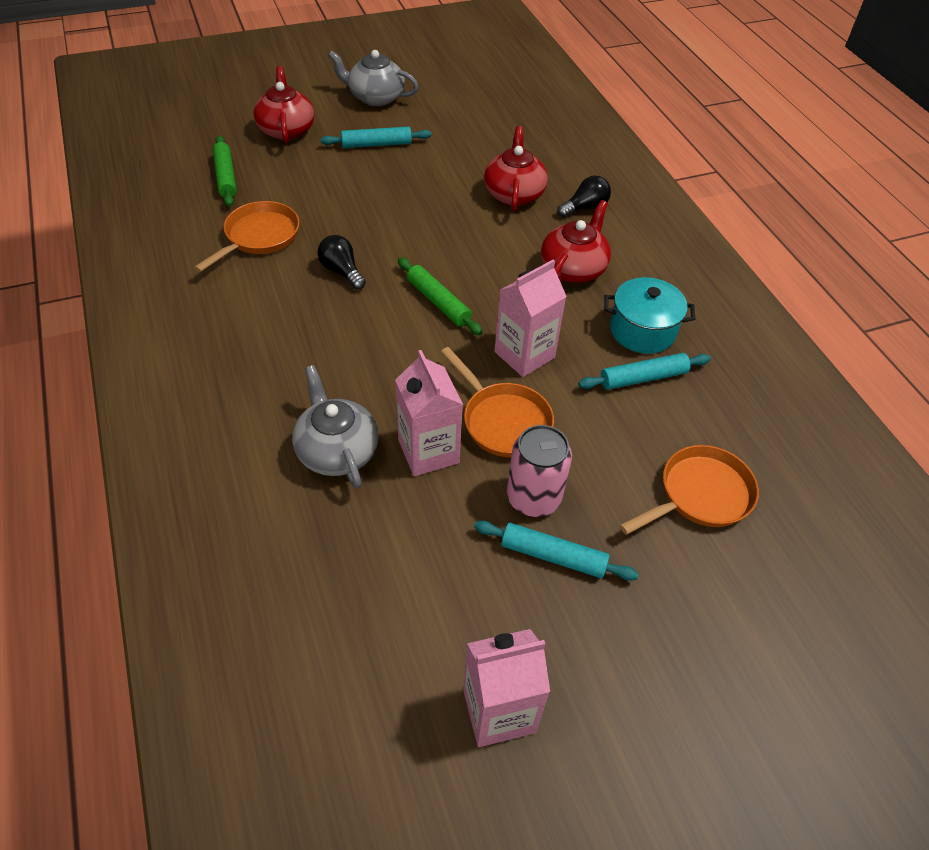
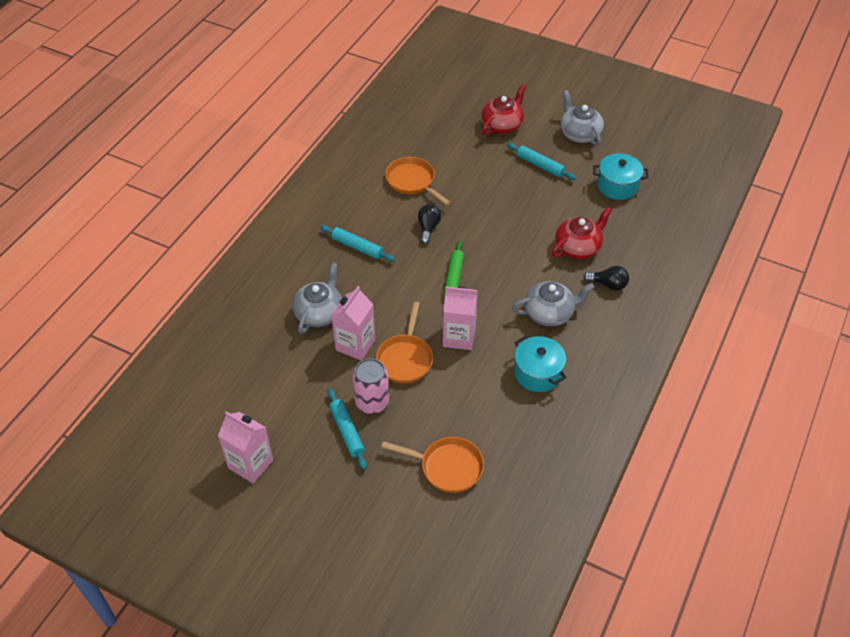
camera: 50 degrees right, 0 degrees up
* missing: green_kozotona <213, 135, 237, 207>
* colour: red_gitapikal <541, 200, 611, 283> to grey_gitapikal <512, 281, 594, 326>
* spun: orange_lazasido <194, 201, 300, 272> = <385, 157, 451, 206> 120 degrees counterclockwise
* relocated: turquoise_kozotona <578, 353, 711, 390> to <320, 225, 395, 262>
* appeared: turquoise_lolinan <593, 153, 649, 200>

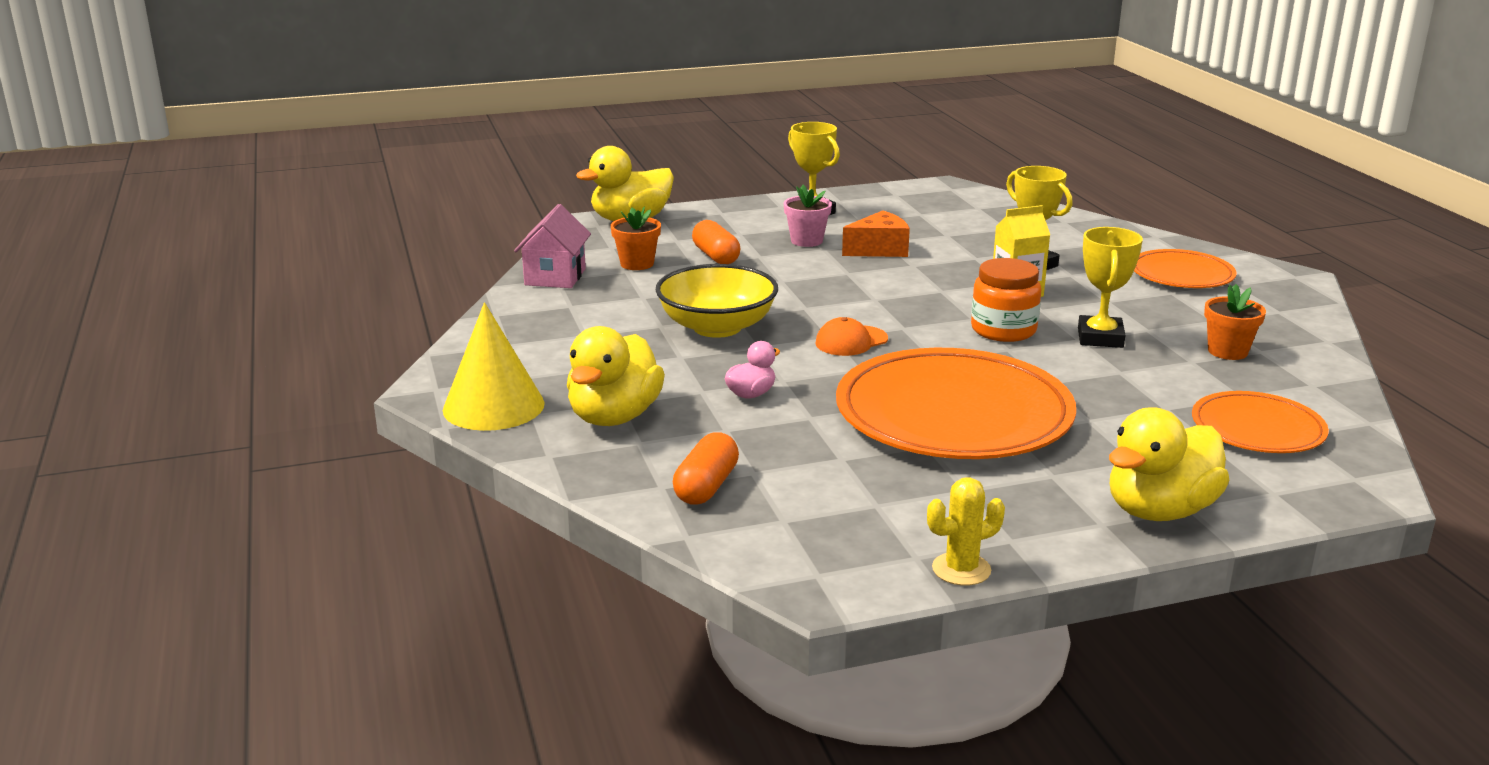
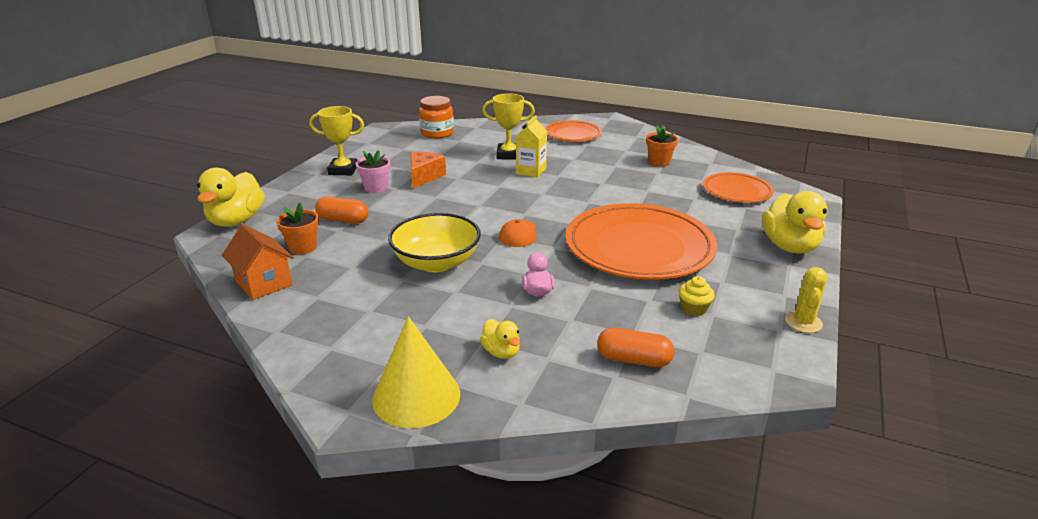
camera: 50 degrees left, 5 degrees up
* colour: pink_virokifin <514, 204, 591, 288> to orange_virokifin <222, 224, 294, 300>
* missing: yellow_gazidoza <1078, 227, 1143, 348>
* relocated: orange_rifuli <971, 258, 1041, 342> to <419, 96, 454, 138>
* size: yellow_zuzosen <567, 326, 665, 426> = <480, 319, 520, 359> x0.51
* spun: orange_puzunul <673, 432, 739, 505> = <597, 328, 674, 367> 45 degrees counterclockwise
* appeared: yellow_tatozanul <679, 276, 715, 316>

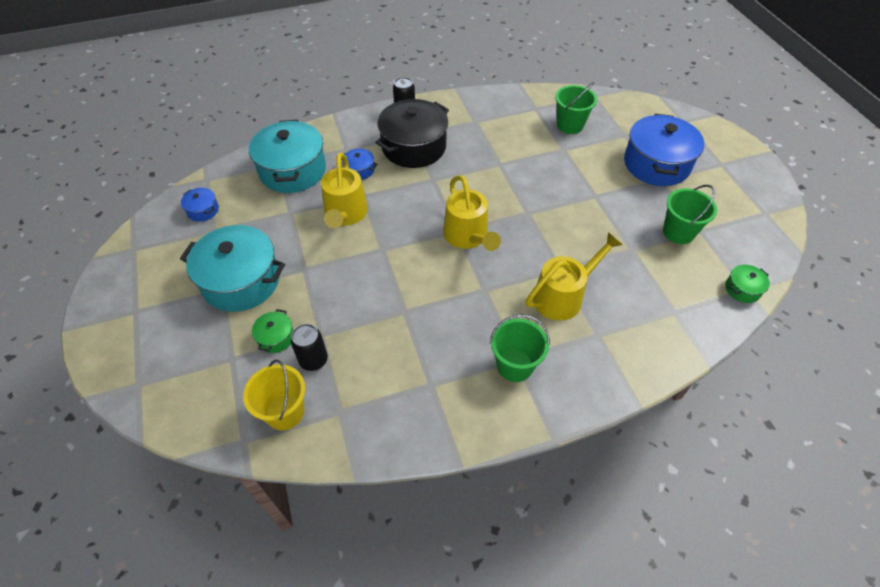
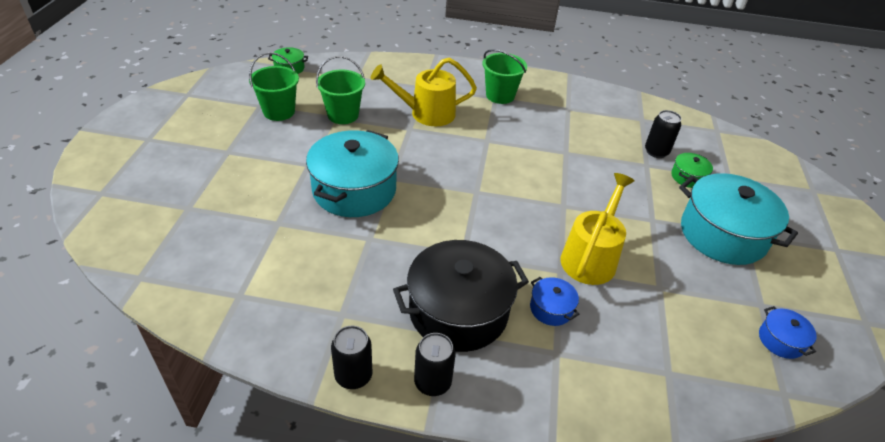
camera: 155 degrees left, 10 degrees down
* relocated: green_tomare <555, 82, 597, 134> to <316, 56, 365, 124>
* missing: blue_lolinan <624, 114, 704, 186>
* relocated: turquoise_lolinan <249, 120, 326, 193> to <306, 130, 399, 217>
* missing: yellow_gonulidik <443, 175, 501, 251>
* missing: yellow_tomare <243, 360, 305, 430>
* appeared: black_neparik <331, 326, 372, 389>

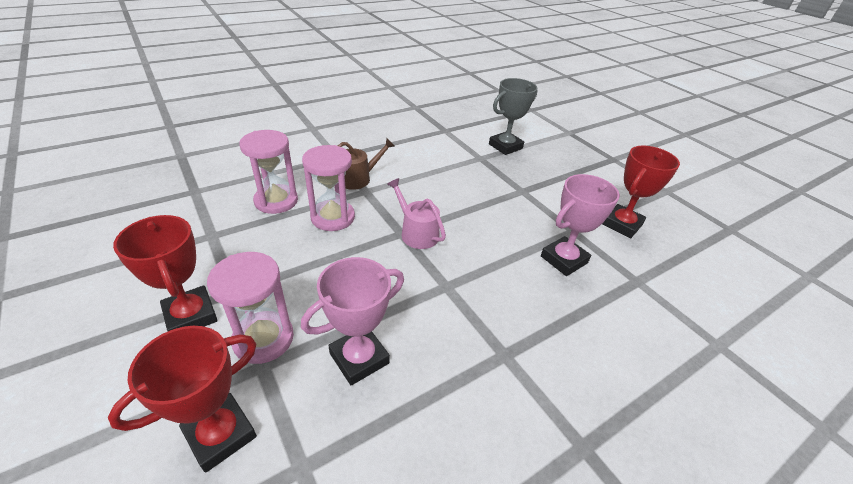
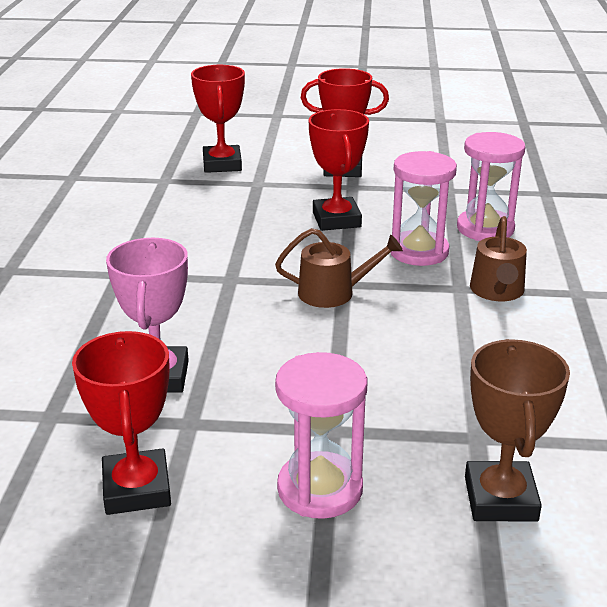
camera: 130 degrees right, 10 degrees down
* colour: grey_gazidoza <489, 78, 538, 155> to brown_gazidoza <465, 339, 570, 522>
* colour: pink_gonulidik <387, 178, 446, 249> to brown_gonulidik <275, 228, 403, 308>
* relocated: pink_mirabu <207, 252, 294, 364> to <275, 352, 367, 519>
* missing: pink_gazidoza <301, 257, 404, 385>
* appeared: red_gazidoza <308, 109, 369, 231>

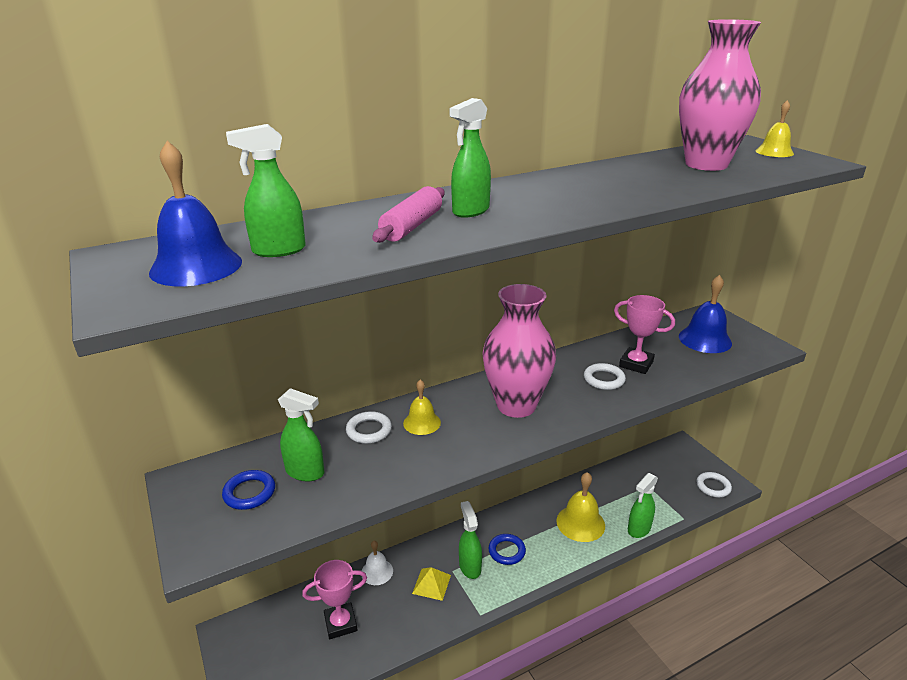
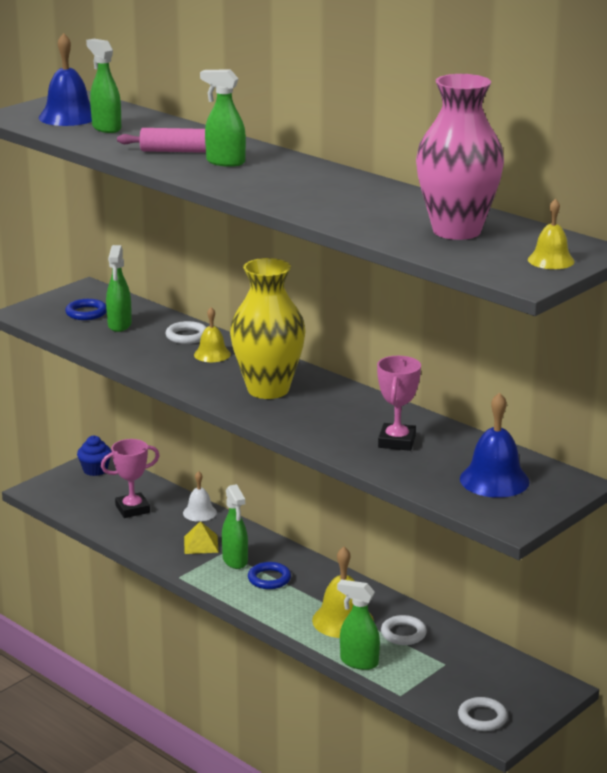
camera: 70 degrees right, 5 degrees down
* colour: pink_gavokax <482, 284, 556, 418> to yellow_gavokax <230, 258, 306, 399>
* relocated: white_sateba <584, 363, 626, 390> to <381, 615, 427, 645>
* spun: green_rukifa <459, 501, 482, 579> = <222, 484, 248, 569> 105 degrees clockwise
* spun: pink_gazidoza <302, 560, 367, 639> = <101, 439, 160, 518> 75 degrees counterclockwise
* appeared: blue_tatozanul <77, 435, 112, 476>

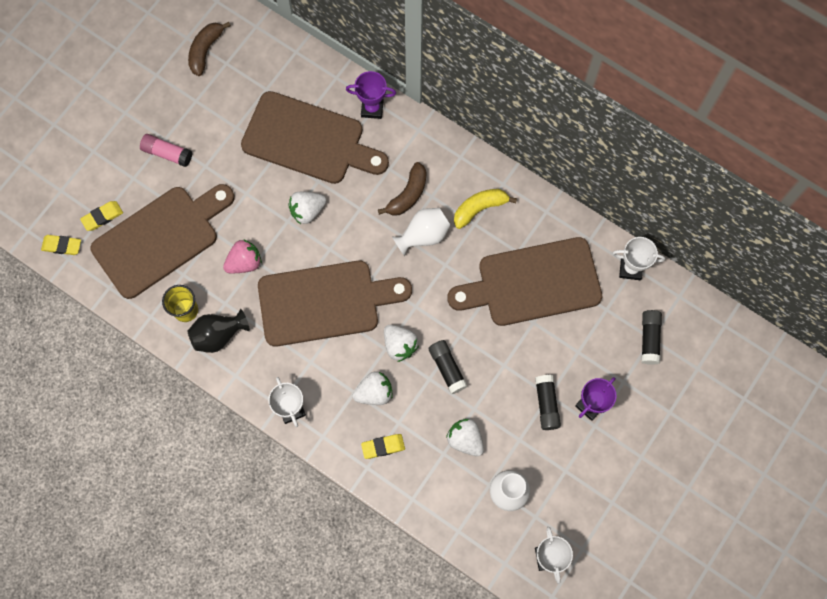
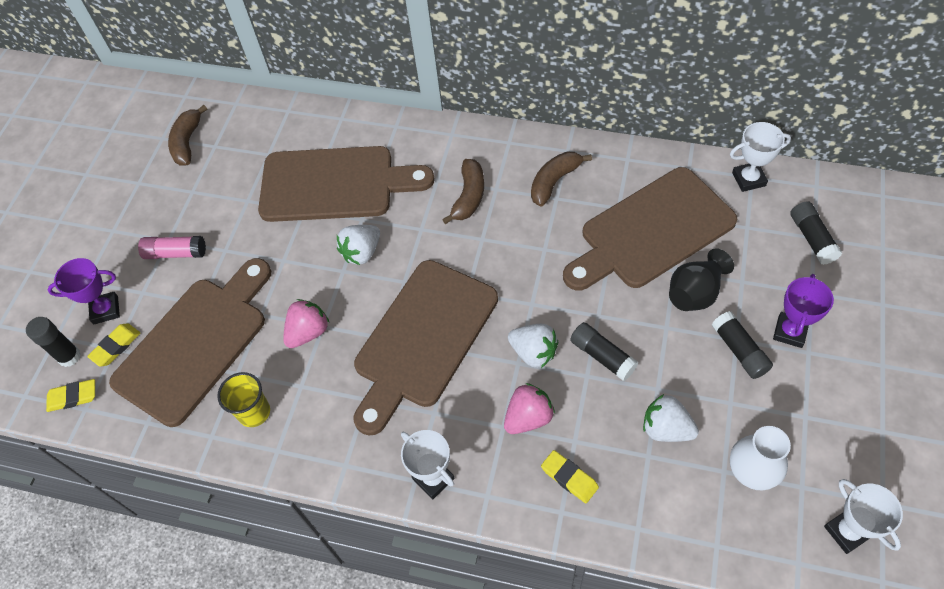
camera: 15 degrees left, 15 degrees down
* relocated: purple_gazidoza <346, 71, 396, 119> to <47, 258, 120, 325>
* colour: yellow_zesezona <454, 189, 517, 229> to brown_zesezona <531, 152, 592, 207>
* missing: white_gavokax <392, 208, 451, 256>
* spun: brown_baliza <258, 261, 412, 347> = <354, 260, 498, 435> 150 degrees clockwise
* relocated: black_gavokax <187, 309, 250, 353> to <669, 248, 734, 311>
* colour: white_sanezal <353, 371, 393, 405> to pink_sanezal <504, 383, 555, 434>
* spun: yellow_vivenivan <361, 434, 405, 459> = <541, 450, 599, 503> 75 degrees clockwise
* appeared: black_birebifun <26, 317, 81, 367>

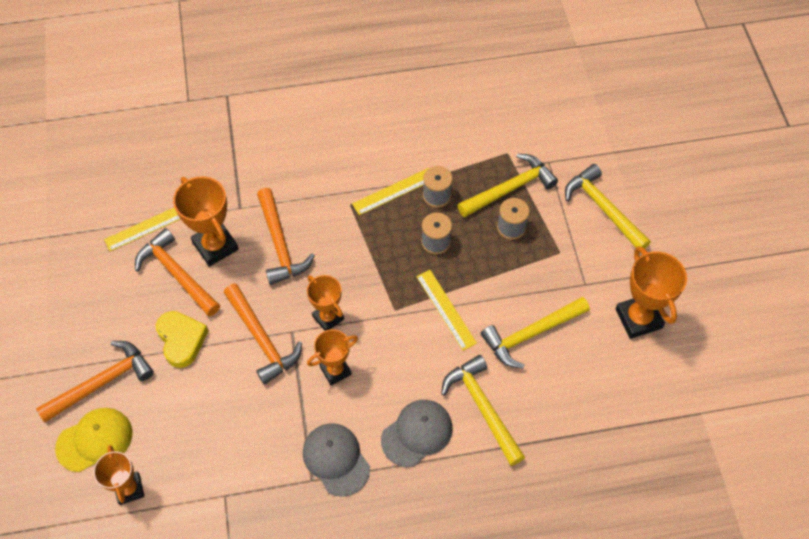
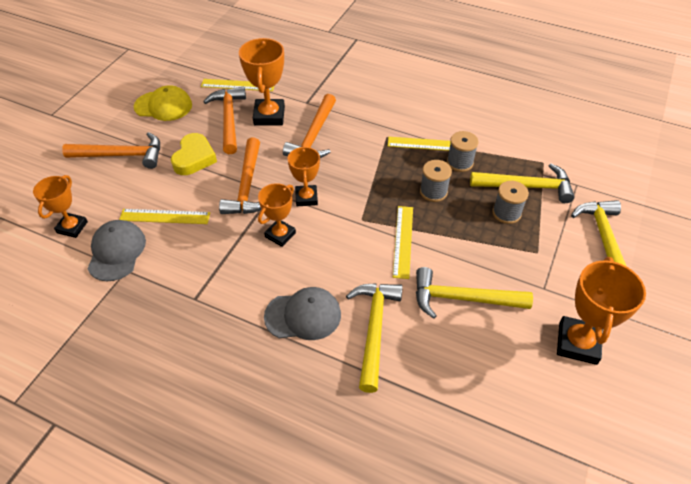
camera: 35 degrees right, 10 degrees down
* spun: orange_gazidoza <307, 329, 358, 385> = <258, 183, 296, 247> 60 degrees counterclockwise
* relocated: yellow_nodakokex <55, 408, 132, 472> to <134, 85, 192, 121>
* relocated: grey_nodakokex <303, 423, 370, 497> to <87, 220, 146, 281>
* appeared: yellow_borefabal <119, 209, 210, 224>

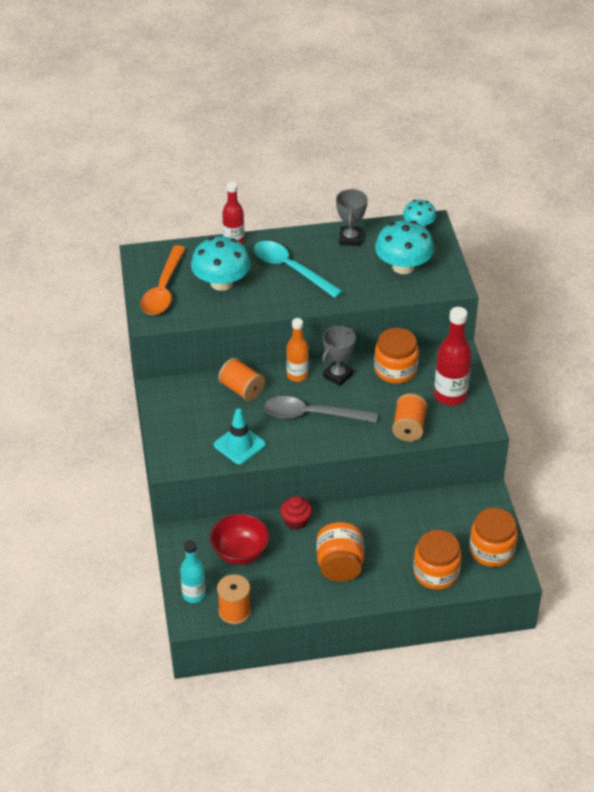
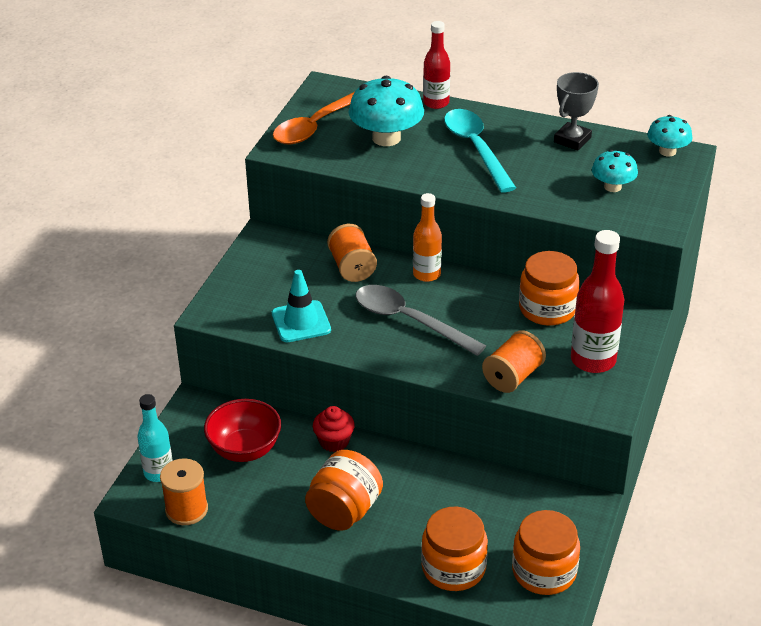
camera: 30 degrees right, 5 degrees down
* size: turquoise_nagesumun <375, 220, 434, 274> = <592, 150, 638, 192> x0.58
* missing: grey_gazidoza <322, 326, 356, 386>

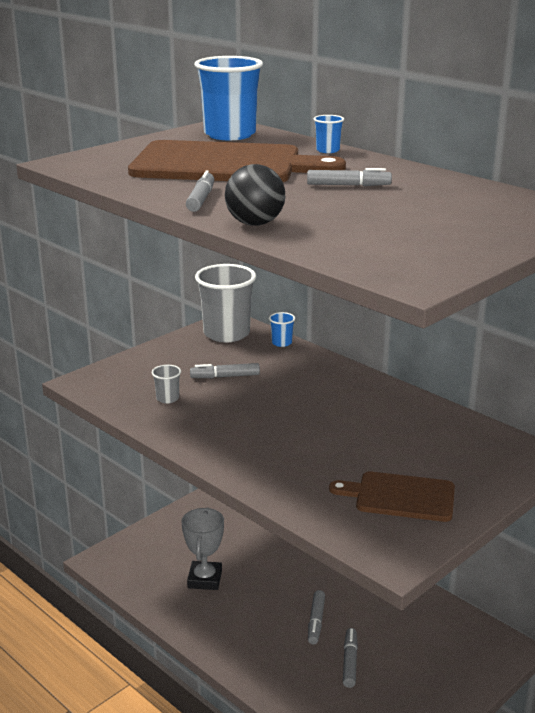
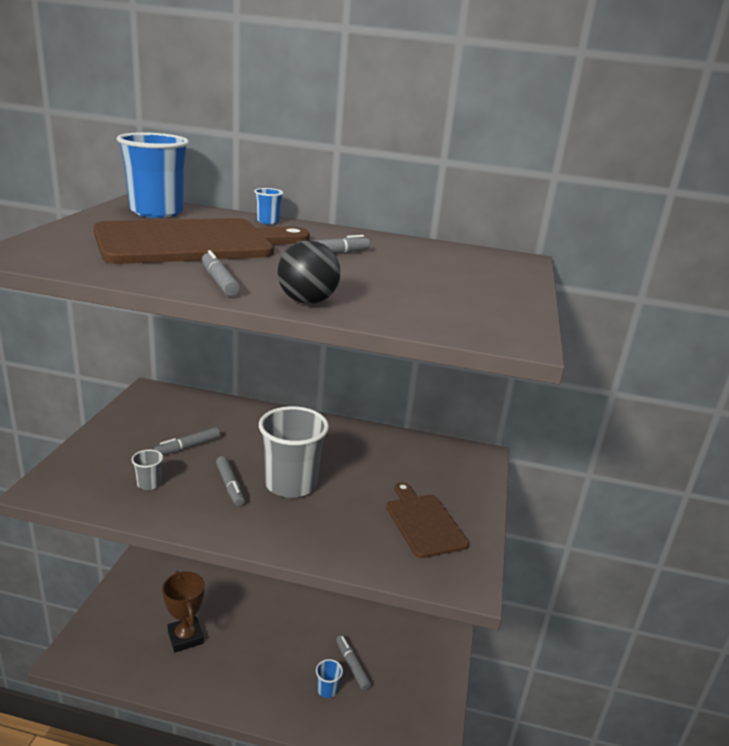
camera: 35 degrees left, 0 degrees up
* relocated: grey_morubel <195, 264, 256, 342> to <259, 406, 329, 498>
* relocated: blue_morubel <269, 312, 295, 347> to <316, 659, 343, 698>
* spun: brown_baliza <329, 471, 455, 522> = <386, 482, 469, 558> 90 degrees clockwise
* colour: grey_gazidoza <182, 508, 224, 590> to brown_gazidoza <162, 571, 205, 652>
* relocated: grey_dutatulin <308, 590, 325, 644> to <216, 456, 245, 506>

